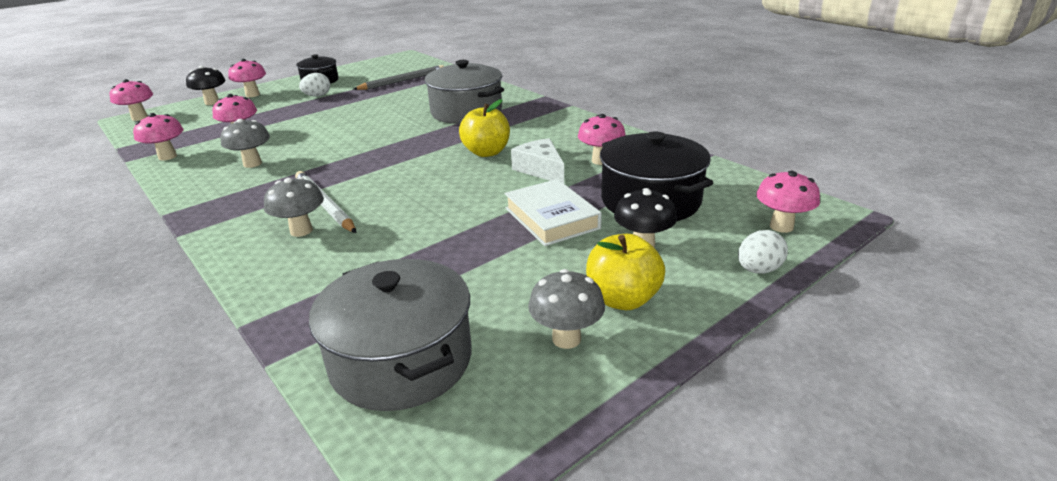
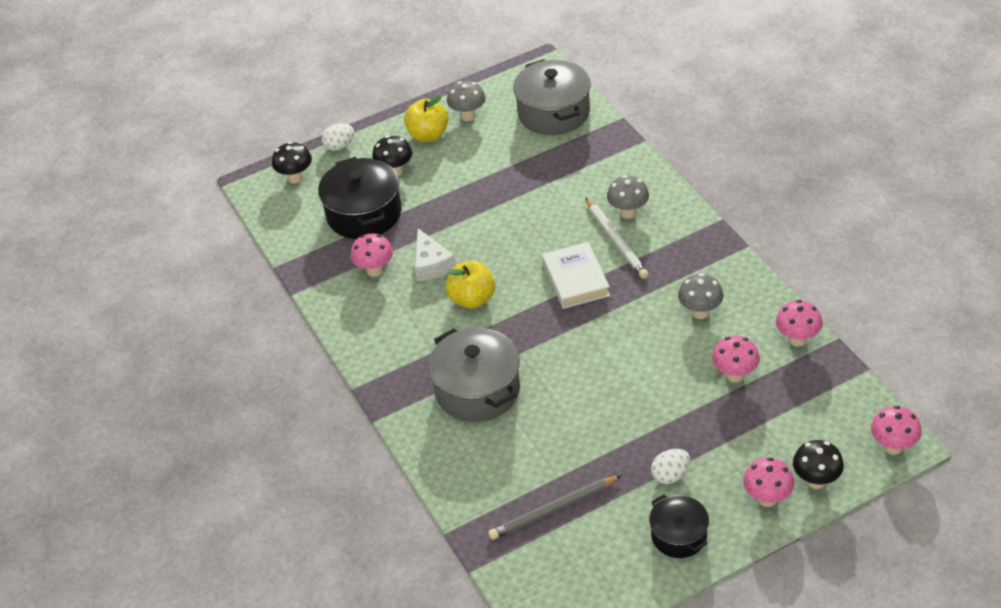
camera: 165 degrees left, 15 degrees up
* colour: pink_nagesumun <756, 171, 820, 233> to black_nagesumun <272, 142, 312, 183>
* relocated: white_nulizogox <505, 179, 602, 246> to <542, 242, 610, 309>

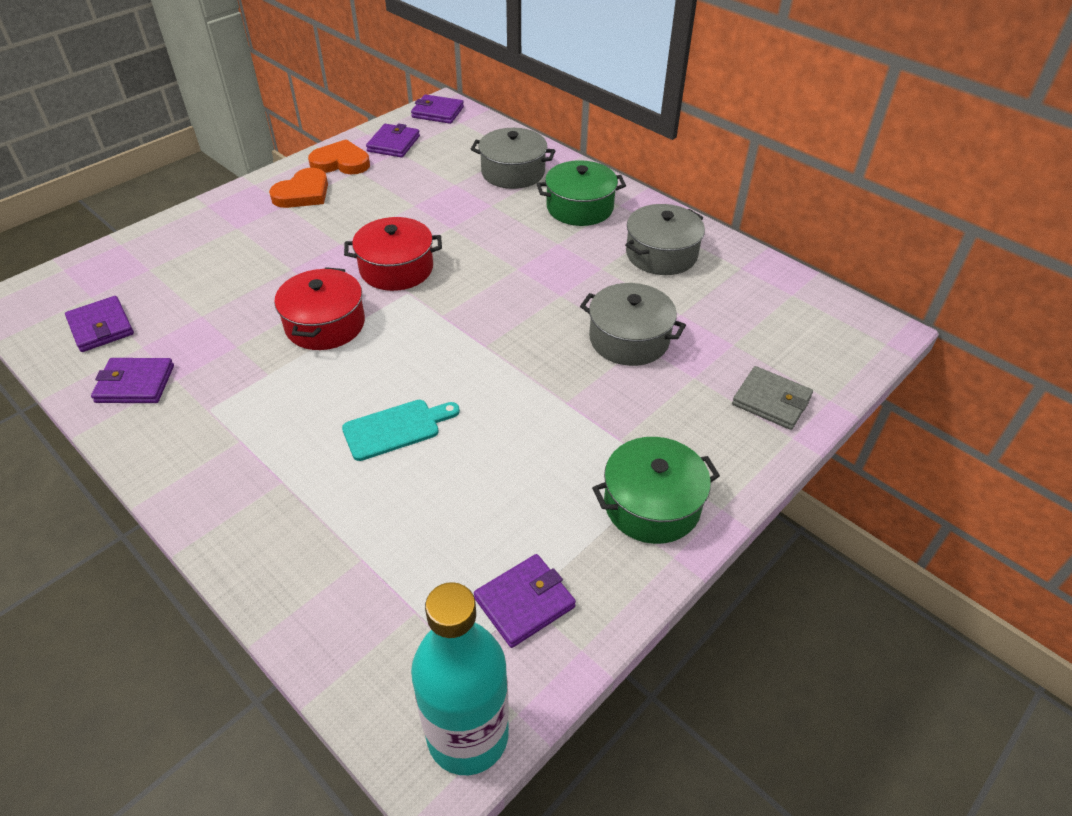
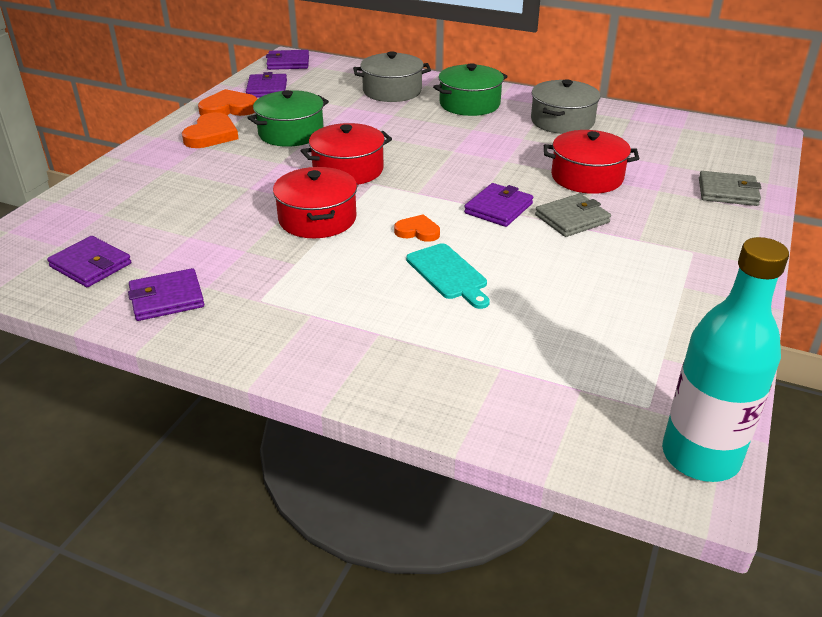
camera: 20 degrees left, 10 degrees down
* colour: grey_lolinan <580, 283, 686, 366> to red_lolinan <544, 130, 639, 194>
* spun: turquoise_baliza <342, 400, 460, 461> = <406, 243, 490, 309> 105 degrees clockwise
* relocated: green_lolinan <592, 437, 720, 544> to <247, 90, 329, 147>
* relocated: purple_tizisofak <474, 554, 576, 648> to <464, 183, 533, 227>
* appeared: grey_tizisofak <535, 193, 611, 237>
* appeared: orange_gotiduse <394, 214, 440, 242>

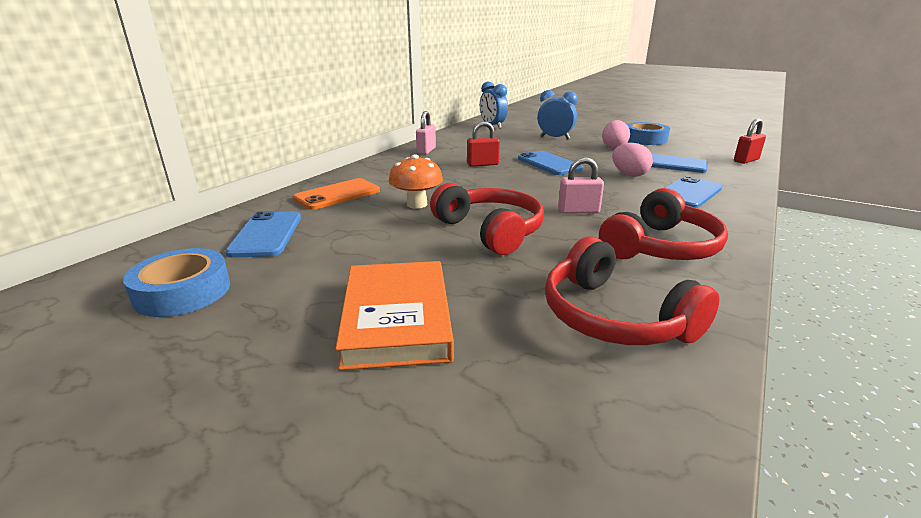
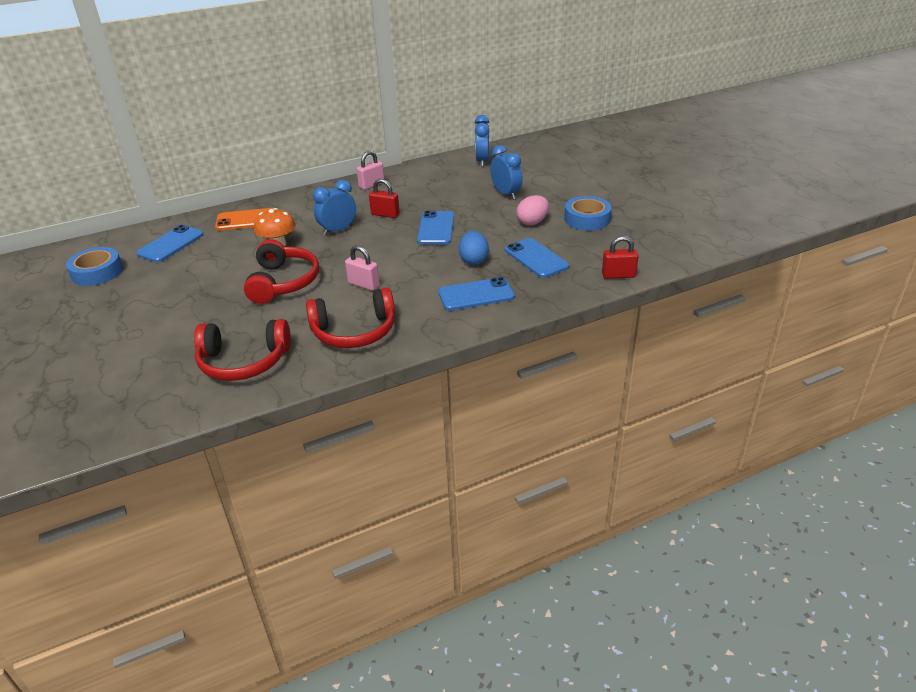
camera: 35 degrees right, 10 degrees up
* colour: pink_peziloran <612, 143, 653, 177> to blue_peziloran <459, 231, 489, 265>
* spun: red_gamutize <545, 236, 719, 345> = <194, 319, 291, 381> 90 degrees counterclockwise
* missing: orange_nulizogox <335, 261, 454, 371>
* appeared: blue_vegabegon <313, 180, 356, 236>

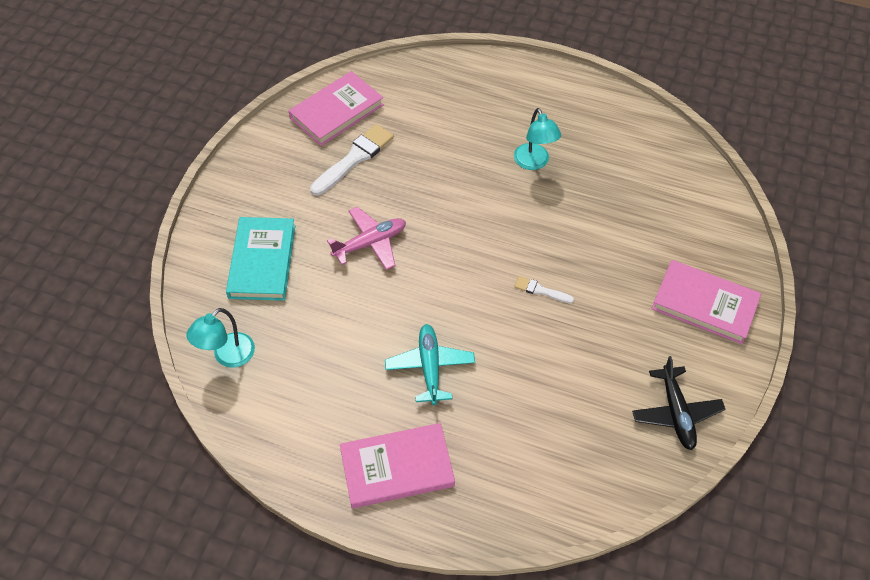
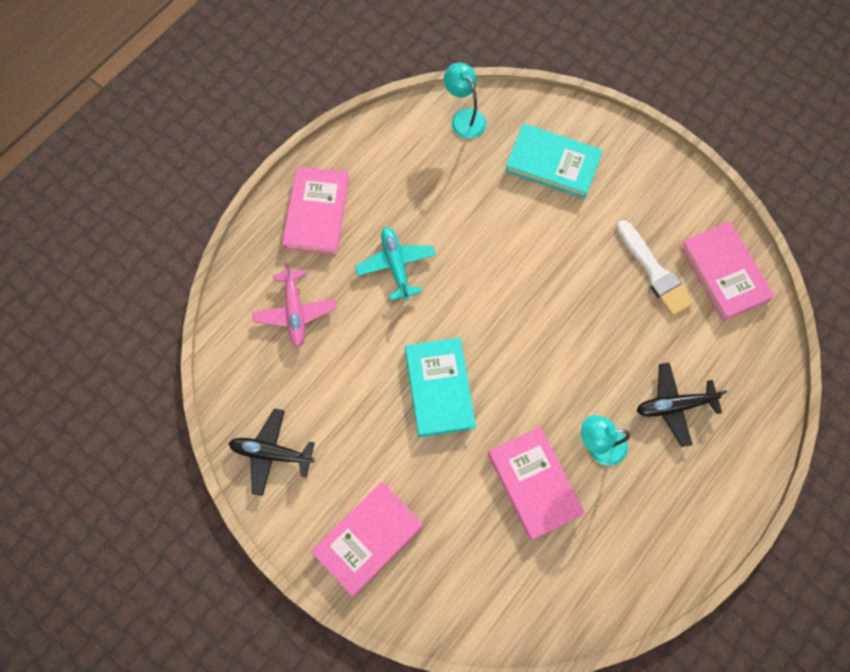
camera: 110 degrees right, 15 degrees up
* relocated: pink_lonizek <327, 207, 406, 270> to <252, 262, 336, 347>
* exchanged: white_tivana <514, 276, 574, 303> to turquoise_nulizogox <405, 337, 476, 437>
* spun: turquoise_lonizek <385, 324, 475, 405> = <355, 227, 436, 301> 120 degrees counterclockwise
* appeared: black_lonizek <637, 362, 727, 447>
* appeared: pink_nulizogox <488, 427, 585, 540>

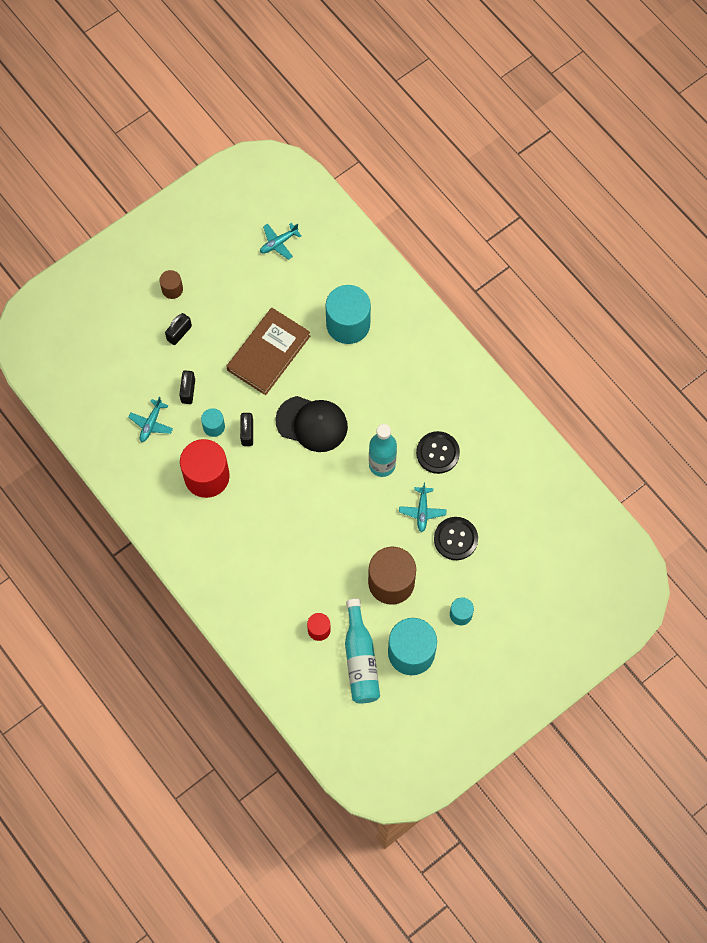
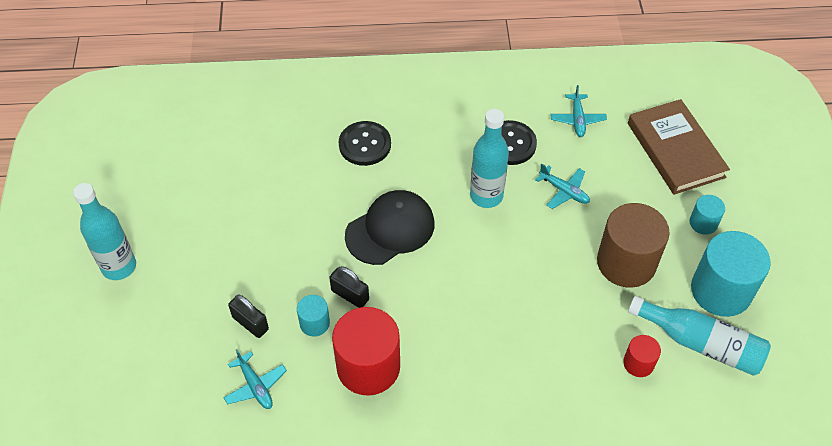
camera: 55 degrees left, 15 degrees down
* relocated: turquoise_lonizek <260, 223, 301, 260> to <550, 85, 607, 137>
* exchanged: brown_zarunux <159, 270, 183, 299> to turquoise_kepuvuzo <73, 183, 136, 280>
* missing: turquoise_zarunux <325, 285, 371, 344>
* relocated: brown_nulizogox <226, 308, 310, 395> to <628, 99, 730, 195>
* missing: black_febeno <165, 313, 192, 345>
* relocated: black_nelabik <434, 517, 478, 560> to <339, 121, 391, 166>

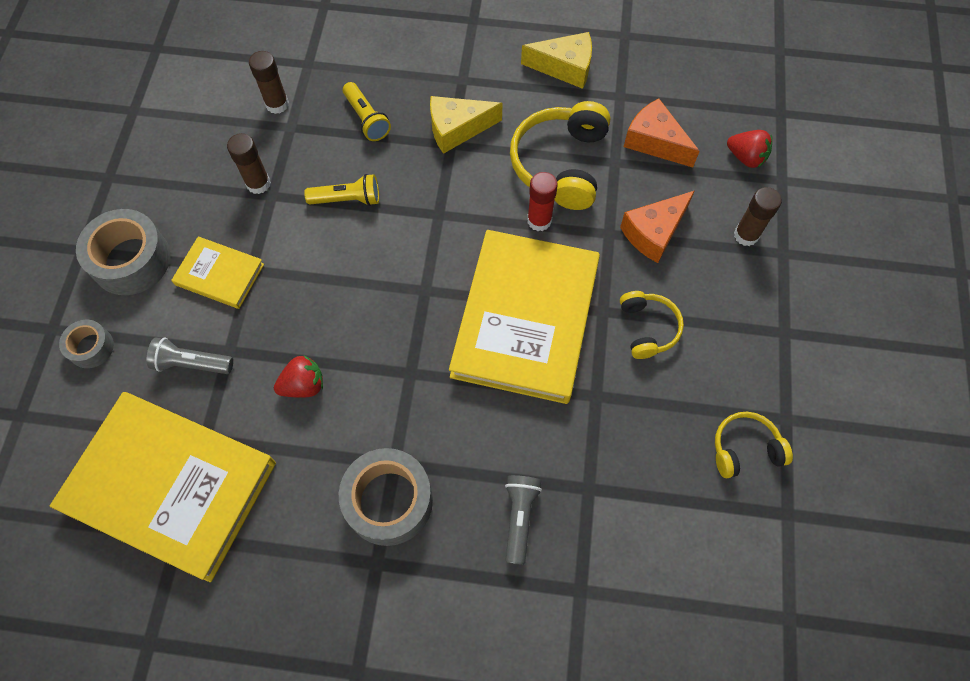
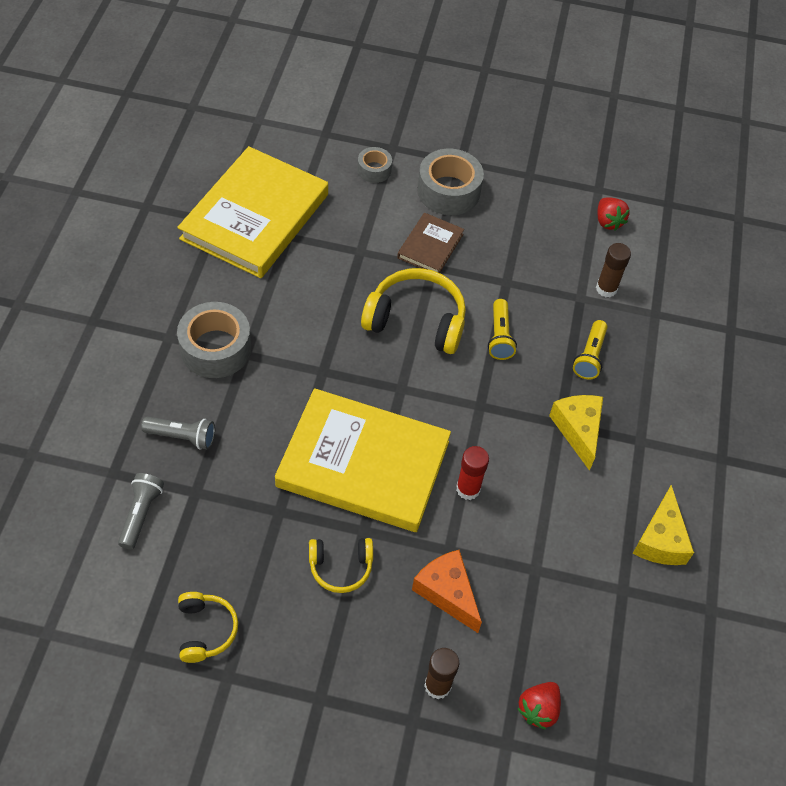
camera: 90 degrees right, 10 degrees down
* spun: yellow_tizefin <343, 82, 391, 141> = <573, 320, 608, 379> 45 degrees counterclockwise
* missing: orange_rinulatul <624, 98, 700, 167>
* relocated: yellow_gamutize <510, 101, 610, 210> to <361, 268, 466, 354>
* missing: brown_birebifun <227, 133, 271, 194>
* colour: yellow_nulizogox <171, 236, 264, 309> to brown_nulizogox <397, 213, 464, 273>
* relocated: grey_tizefin <147, 337, 233, 374> to <118, 473, 164, 549>
* relocated: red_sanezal <274, 355, 323, 398> to <597, 198, 630, 231>

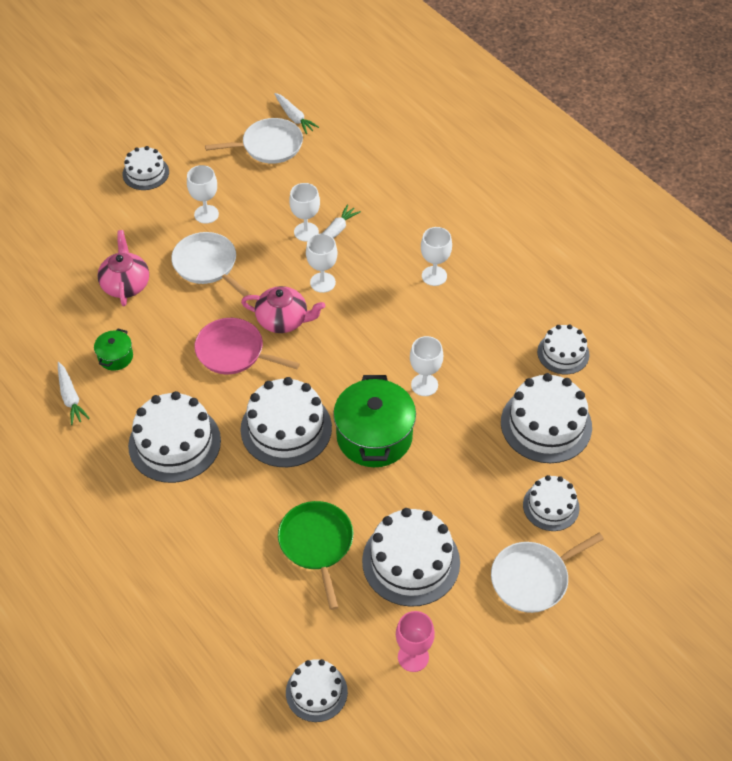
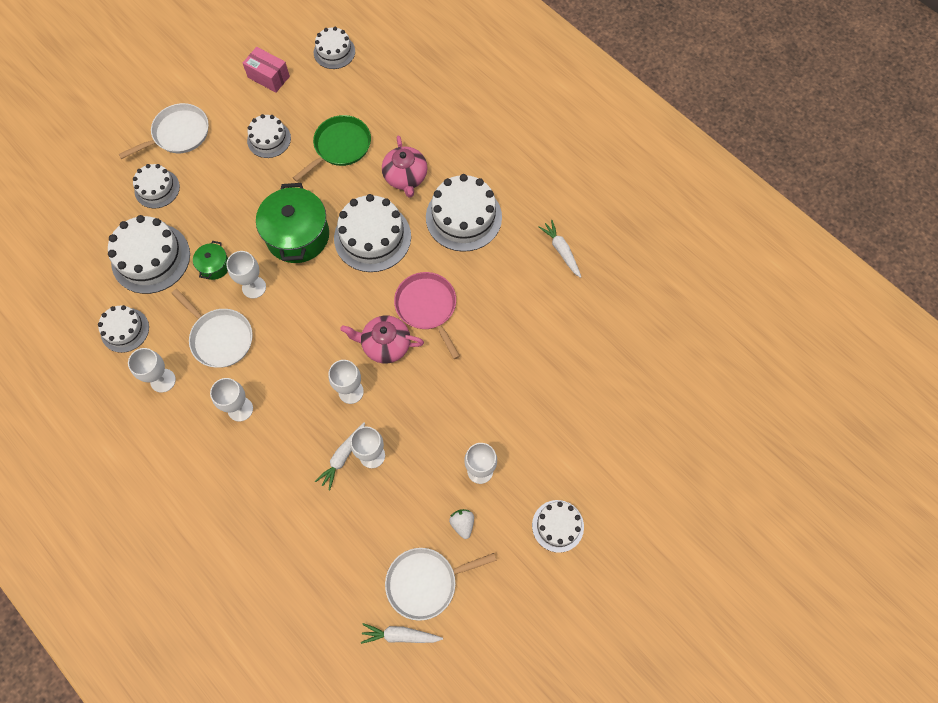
camera: 175 degrees right, 15 degrees up
* spun: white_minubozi <274, 93, 319, 134> = <361, 623, 443, 644> 45 degrees counterclockwise
* relocated: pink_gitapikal <97, 230, 149, 306> to <382, 136, 428, 197>
* relocated: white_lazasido <171, 232, 252, 297> to <171, 289, 253, 368>
* spun: pink_lazasido <194, 318, 300, 374> = <394, 272, 460, 359> 135 degrees counterclockwise
* relocated: green_lolinan <94, 329, 133, 371> to <193, 241, 228, 280>
* spun: green_lazasido <278, 501, 353, 610> = <293, 115, 371, 182> 120 degrees counterclockwise
* size: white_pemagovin <362, 508, 460, 607> = <247, 114, 291, 158> x0.59
* exchanged: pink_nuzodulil <396, 611, 435, 672> to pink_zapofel <243, 47, 290, 93>
* appeared: white_nuzodulil <128, 348, 176, 393>
* appeared: white_sanezal <449, 509, 474, 539>

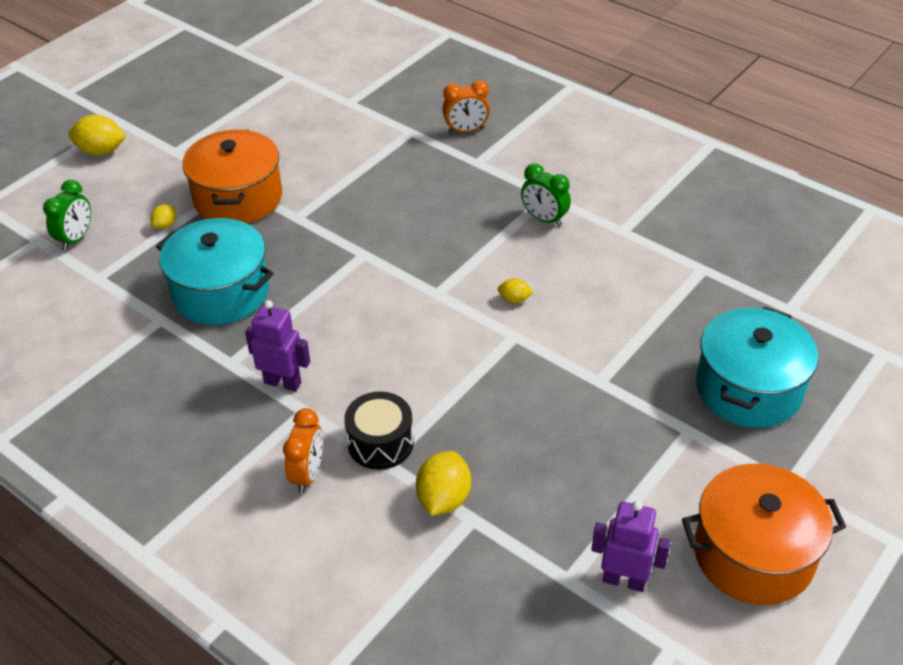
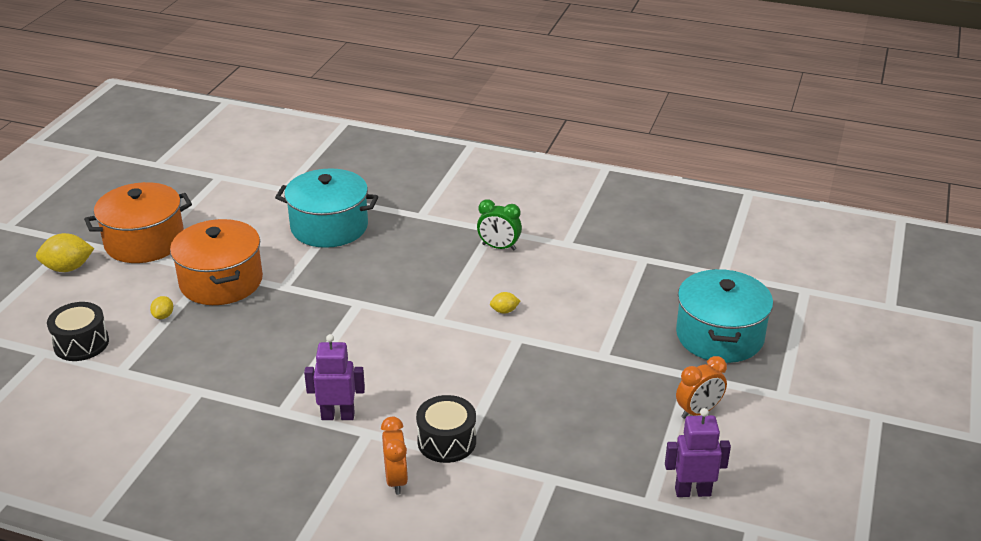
camera: 20 degrees left, 10 degrees down
* relocated: orange_vegabegon <442, 80, 490, 133> to <676, 356, 727, 419>
* exchanged: green_vegabegon <43, 180, 91, 250> to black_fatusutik <47, 302, 109, 361>
* relocated: turquoise_lolinan <156, 218, 274, 325> to <275, 168, 378, 248>
* missing: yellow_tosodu <416, 451, 471, 516>
* relocated: orange_lolinan <682, 463, 846, 605> to <84, 182, 192, 263>

